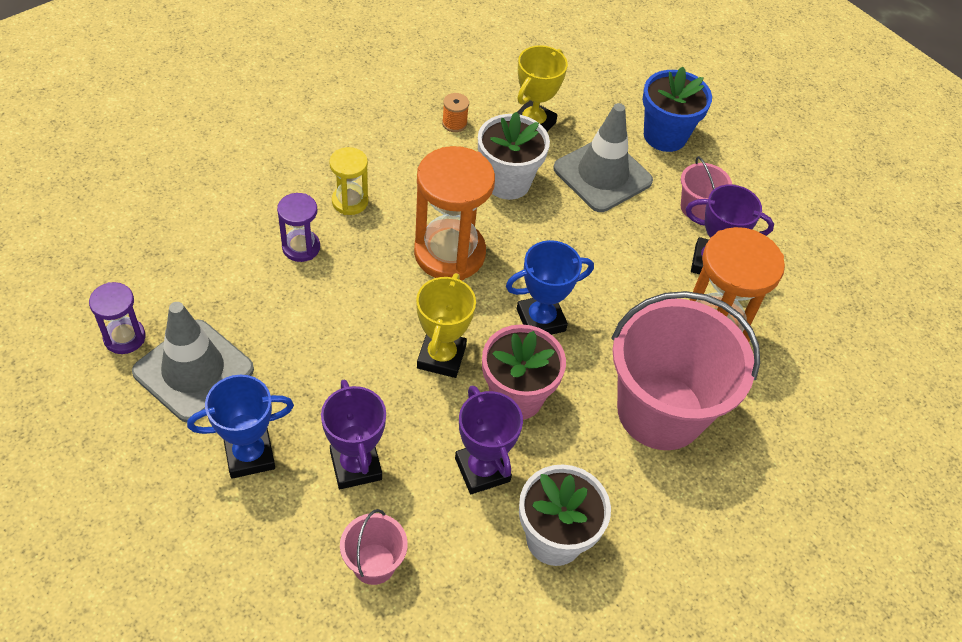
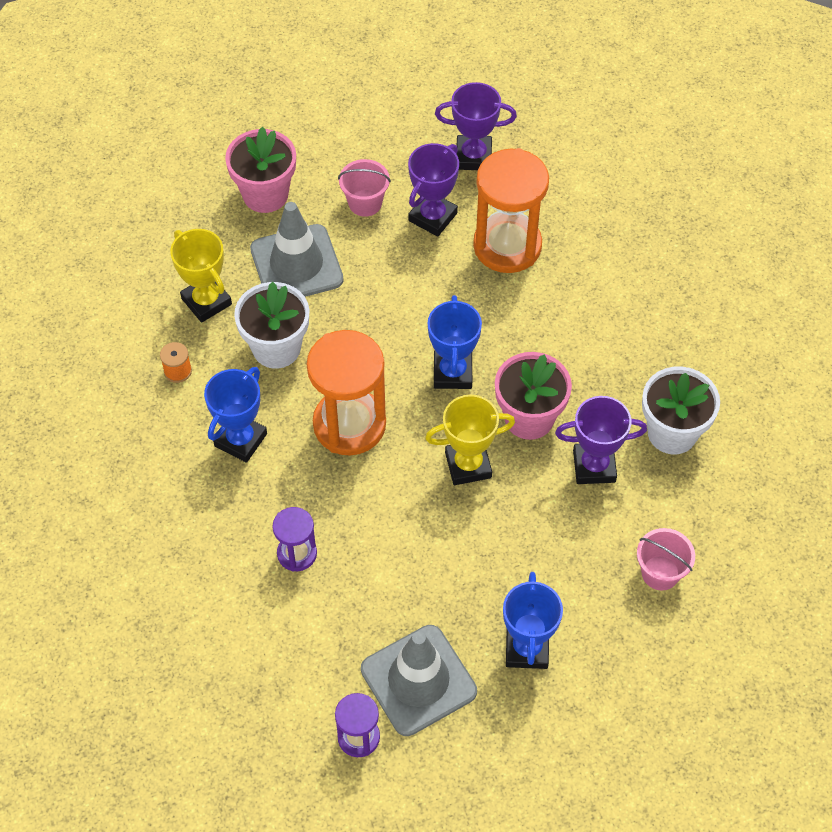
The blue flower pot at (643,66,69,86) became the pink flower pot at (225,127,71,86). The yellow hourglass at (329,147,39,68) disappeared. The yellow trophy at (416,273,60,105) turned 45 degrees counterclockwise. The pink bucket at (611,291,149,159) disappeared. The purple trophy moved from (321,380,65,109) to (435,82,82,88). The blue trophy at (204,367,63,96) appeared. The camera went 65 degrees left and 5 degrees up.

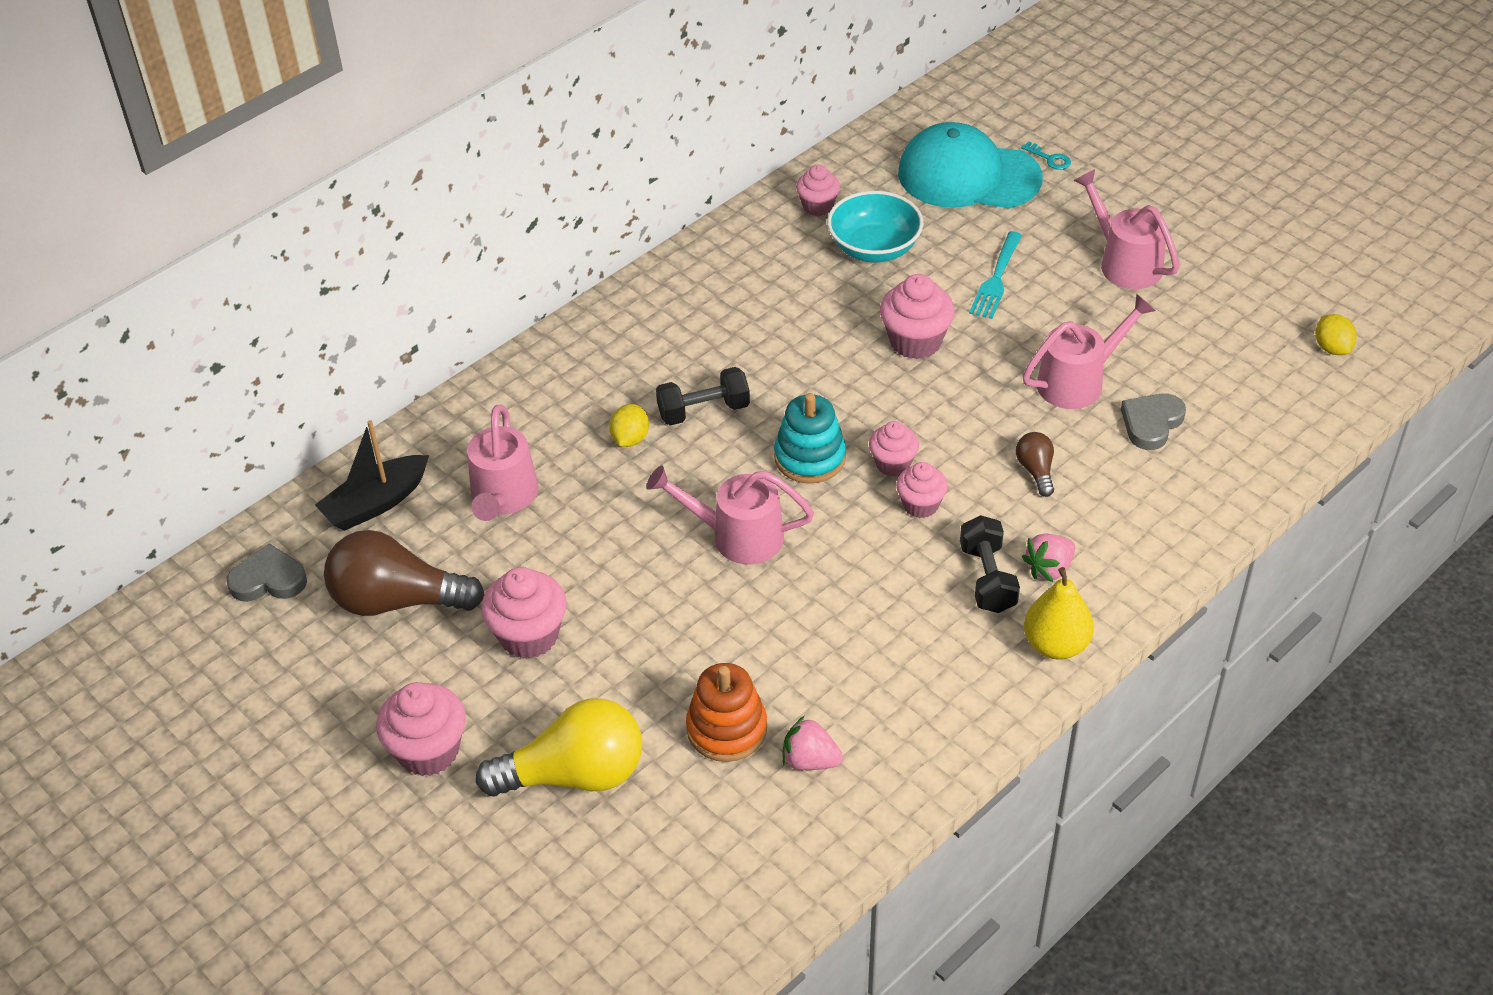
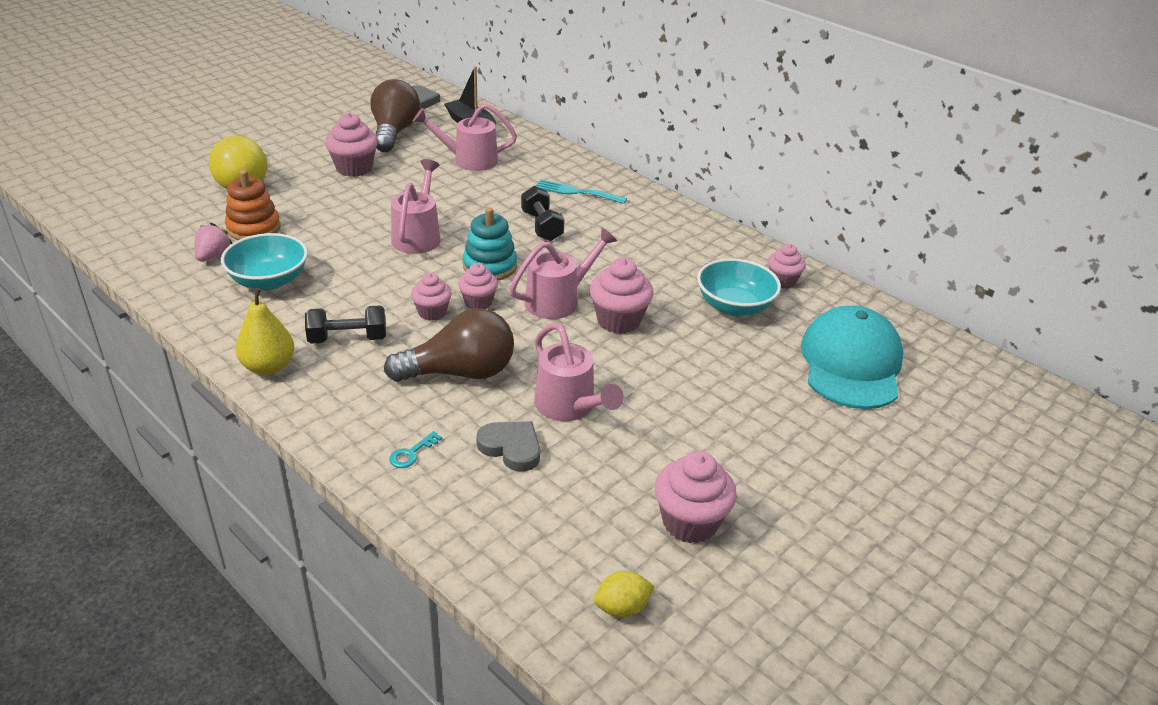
The turquoise key moved from (1021,141,50,29) to (389,431,53,37). The pink watering can moved from (1073,169,107,120) to (509,228,108,91). The turquoise fork moved from (969,231,53,88) to (536,179,91,25). The yellow lemon at (609,404,40,43) disappeared. The brown light bulb at (1016,432,38,65) changed to 2.13 times the size. The pink strawberry at (1022,533,53,49) disappeared. The pink cupcake moved from (376,682,90,94) to (655,451,82,92). The turquoise bowl at (221,233,87,57) appeared. The camera went 85 degrees right and 10 degrees down.

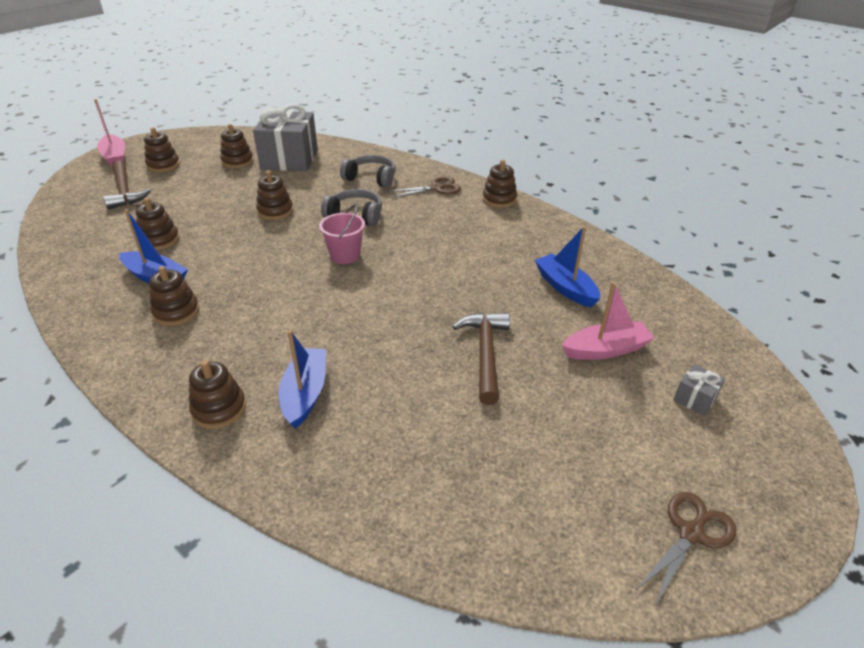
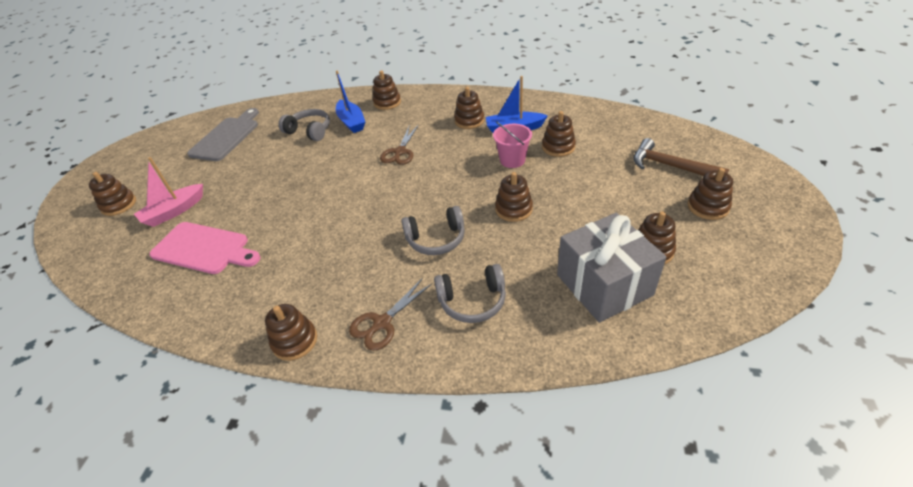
The pink boat at (94,99,31,67) disappeared. The pink bucket moved from (319,204,46,60) to (493,122,39,46). The blue boat at (535,226,65,81) was replaced by the pink cutting board at (149,222,111,52). The brown hammer at (453,313,57,92) disappeared. The grey gift at (673,364,52,52) was replaced by the brown stacking toy at (89,172,47,44). The brown scissors moved from (635,492,101,114) to (380,126,38,39). The grey cutting board at (187,108,72,53) appeared. The grey headphones at (279,109,51,32) appeared. The camera went 155 degrees right and 5 degrees up.

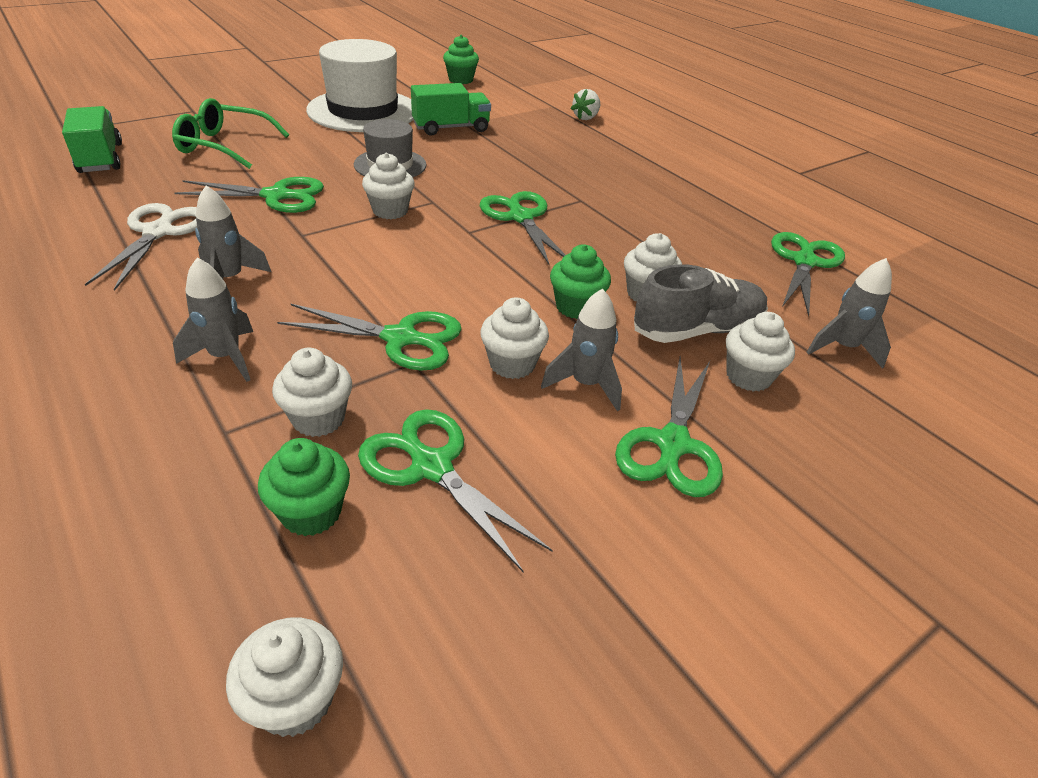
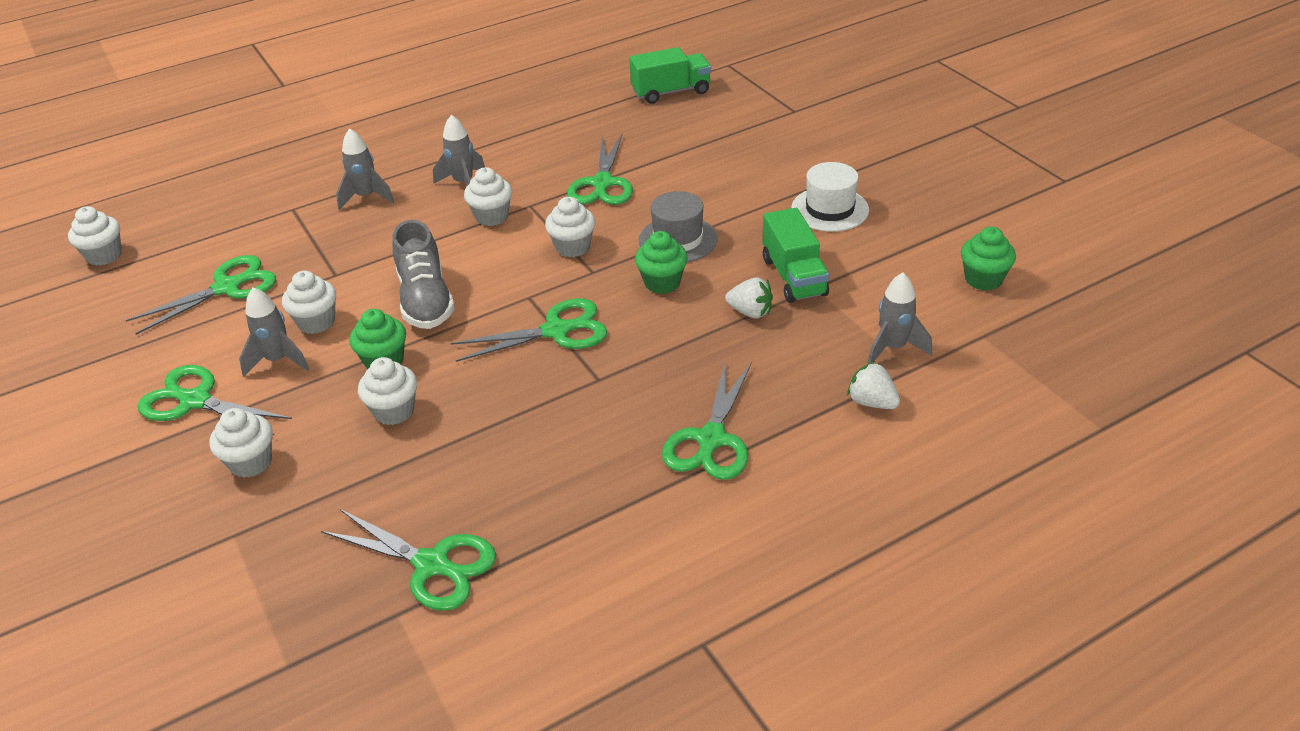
The white hat at (306,39,108,93) changed to 0.57 times the size. The green glasses at (172,98,117,71) disappeared. The white scissors at (85,203,112,88) disappeared. The grey rocket moved from (807,258,85,111) to (867,273,65,91). The grey shoe moved from (634,264,134,79) to (393,220,62,109). The green scissors moved from (277,303,185,67) to (662,361,90,119). The white cupcake moved from (272,348,80,89) to (464,167,48,59). The green cupcake moved from (258,438,92,98) to (635,231,53,63). The white strawberry at (725,277,48,42) appeared. The camera went 100 degrees right and 0 degrees up.

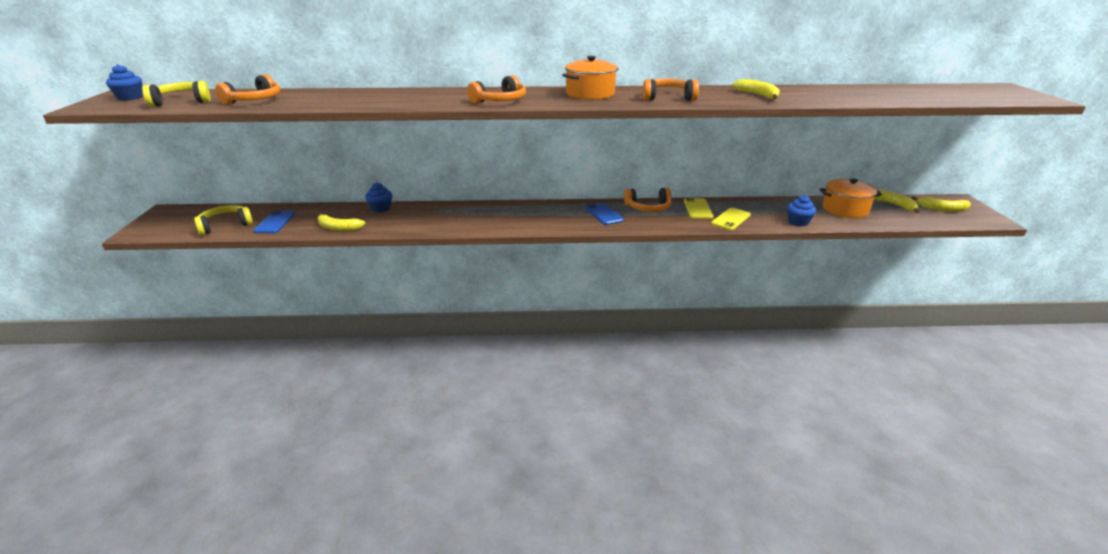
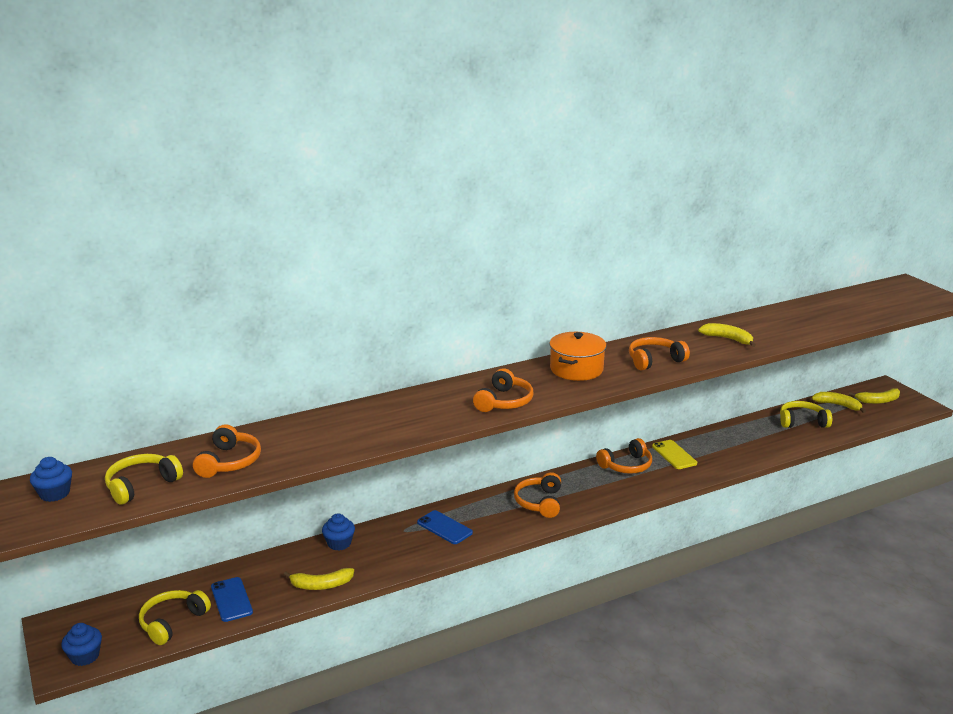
The orange pot at (819,178,63,40) was replaced by the yellow headphones at (780,401,52,27). The blue cupcake moved from (787,195,29,31) to (61,623,41,43). The blue phone moved from (585,202,39,23) to (417,510,56,34). The yellow phone at (711,208,40,22) disappeared. The orange headphones at (514,472,47,46) appeared. The camera went 25 degrees left and 5 degrees down.

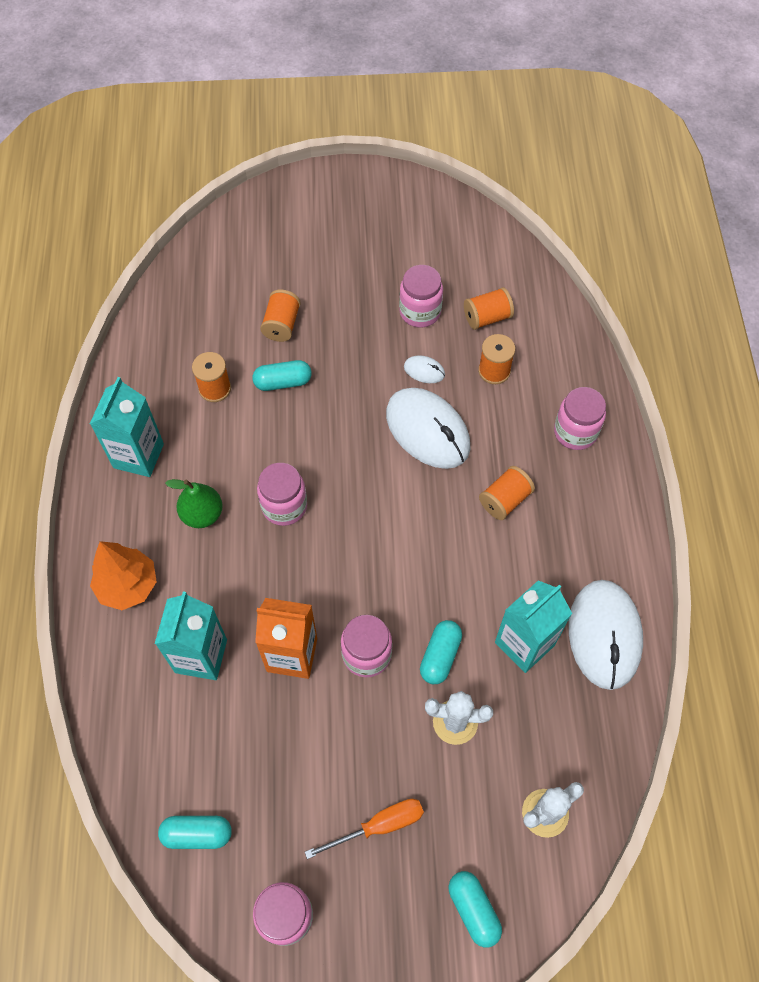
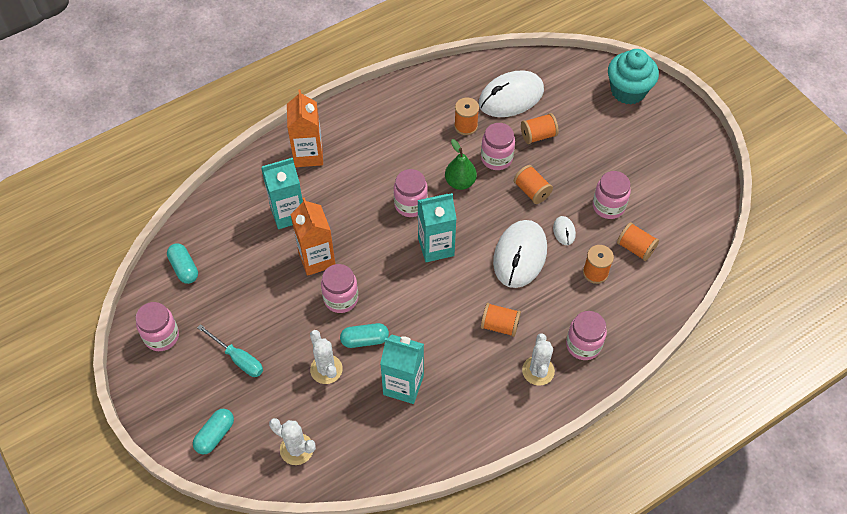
The turquoise capsule at (253,360,59,31) was replaced by the pink jar at (481,123,34,47). The turquoise carton moved from (90,377,74,100) to (418,193,39,69). The green pear moved from (165,479,58,49) to (445,139,32,51). The orange tree at (90,541,67,69) was replaced by the orange carton at (287,90,36,77). The white mouse moved from (569,580,74,110) to (479,70,65,47). The orange screwdriver at (305,799,119,60) became the turquoise screwdriver at (197,324,66,53). The turquoise cupcake at (608,49,51,56) appeared. The orange spool at (514,165,39,39) appeared. The white cactus at (522,334,33,52) appeared. The camera went 60 degrees right and 5 degrees down.

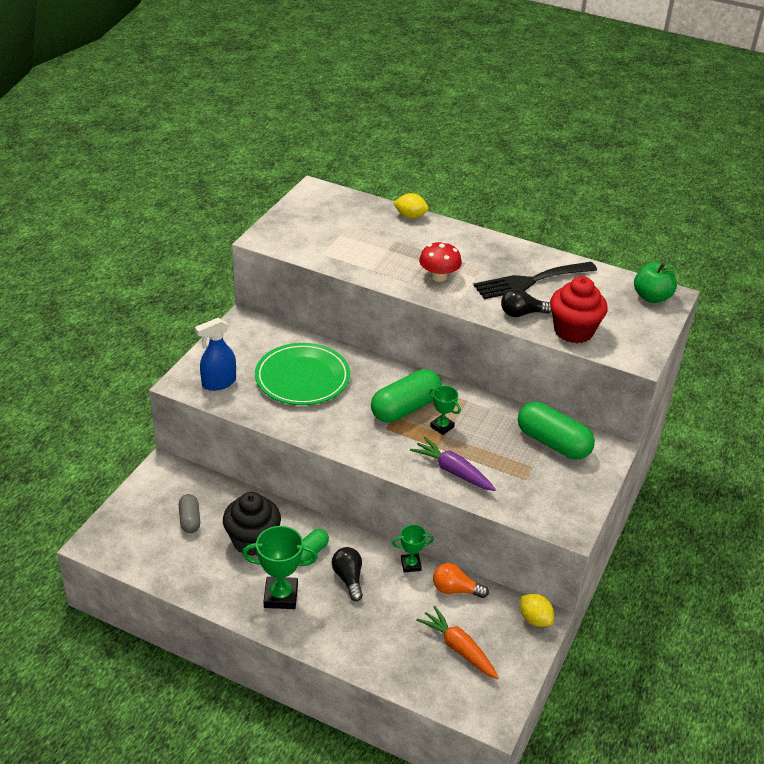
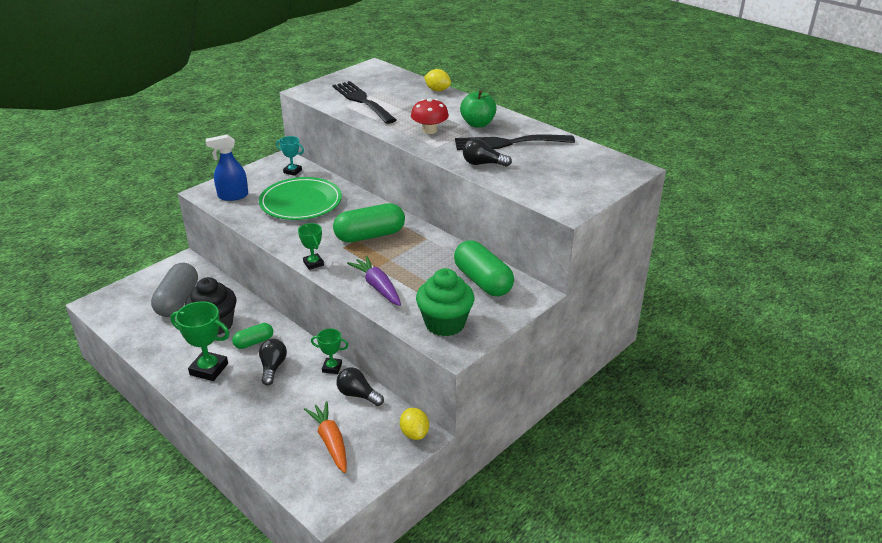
The green apple moved from (634,262,45,41) to (460,90,37,38). The red cupcake at (550,276,58,67) disappeared. The green trophy moved from (429,386,32,49) to (298,223,26,47). The grey capsule at (179,494,21,39) changed to 1.79 times the size. The orange light bulb at (433,563,56,35) became the black light bulb at (336,367,48,39). The black fork at (332,81,64,43) appeared. The turquoise trophy at (276,136,28,40) appeared. The green cupcake at (416,268,58,68) appeared. The camera went 20 degrees right and 5 degrees down.

